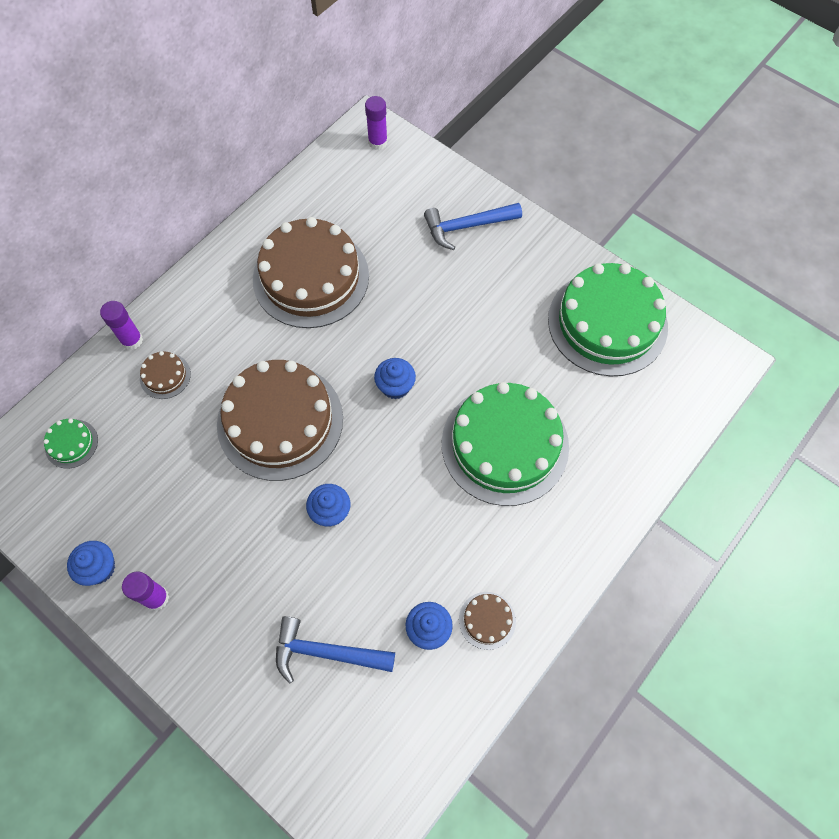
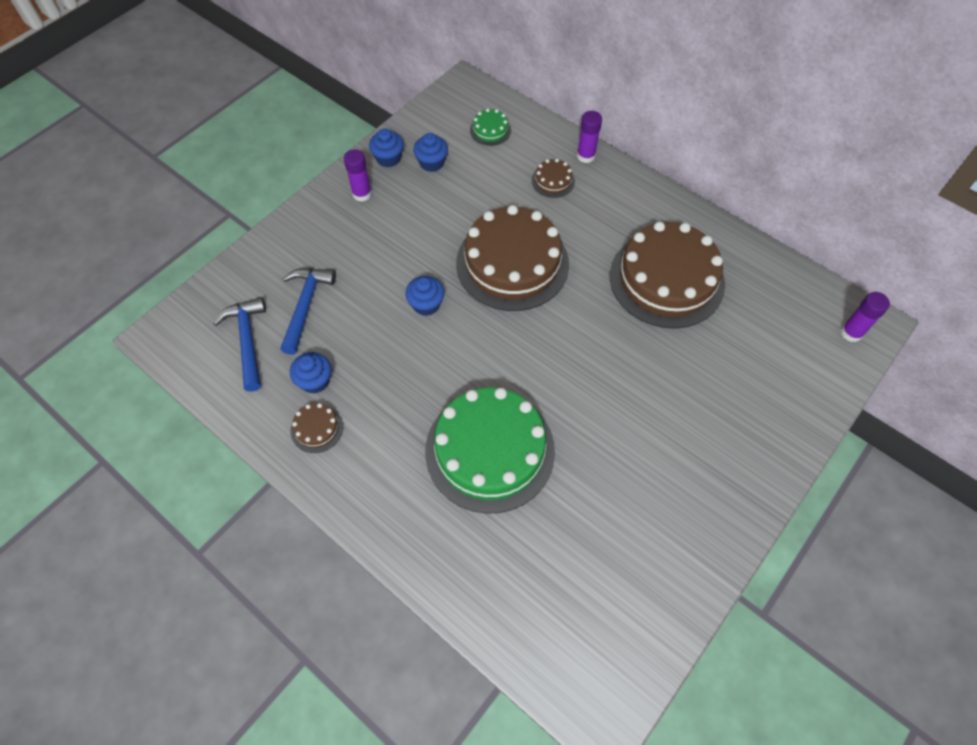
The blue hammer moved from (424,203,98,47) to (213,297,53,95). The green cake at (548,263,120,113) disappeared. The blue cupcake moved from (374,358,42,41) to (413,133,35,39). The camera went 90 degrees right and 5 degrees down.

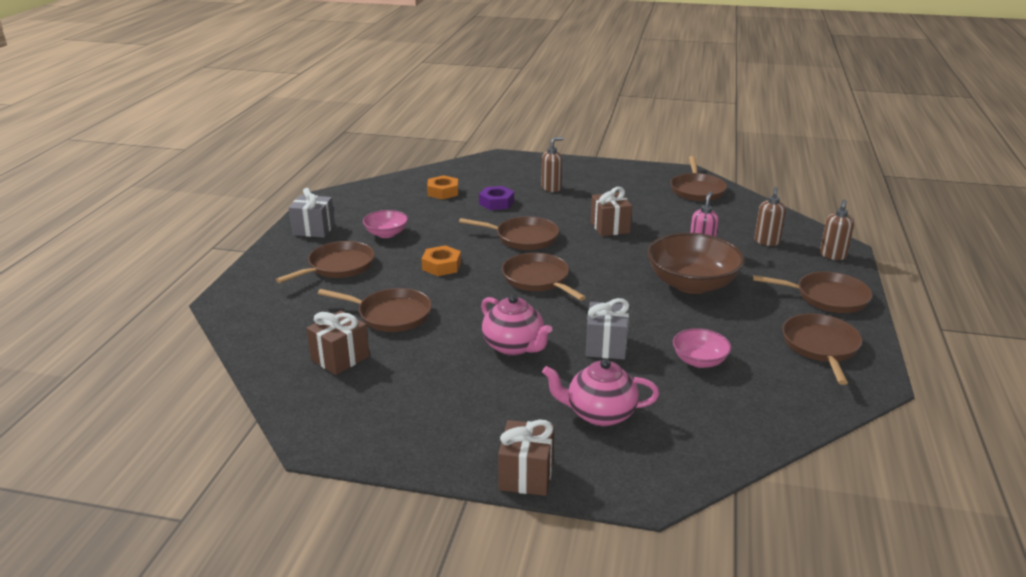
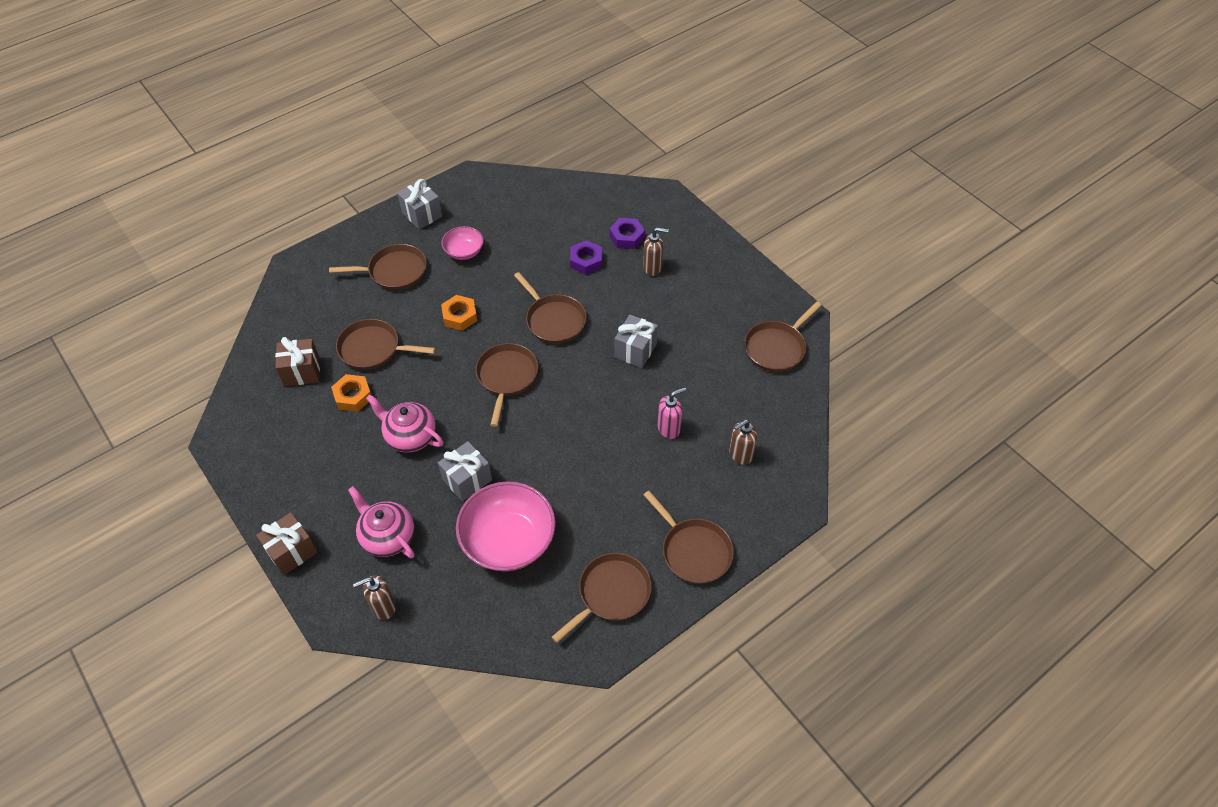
The orange nut moved from (427,175,31,25) to (331,374,40,38). The brown gift at (591,187,41,49) became the grey gift at (614,315,44,53). The brown soap dispenser moved from (820,200,34,60) to (353,575,43,45). The brown bowl at (647,233,98,61) disappeared. The brown pan at (318,288,114,44) turned 135 degrees clockwise. The pink teapot at (481,294,71,62) turned 120 degrees clockwise. The pink bowl at (673,328,58,40) changed to 1.90 times the size. The purple nut at (609,218,36,31) appeared. The camera went 40 degrees right and 25 degrees up.

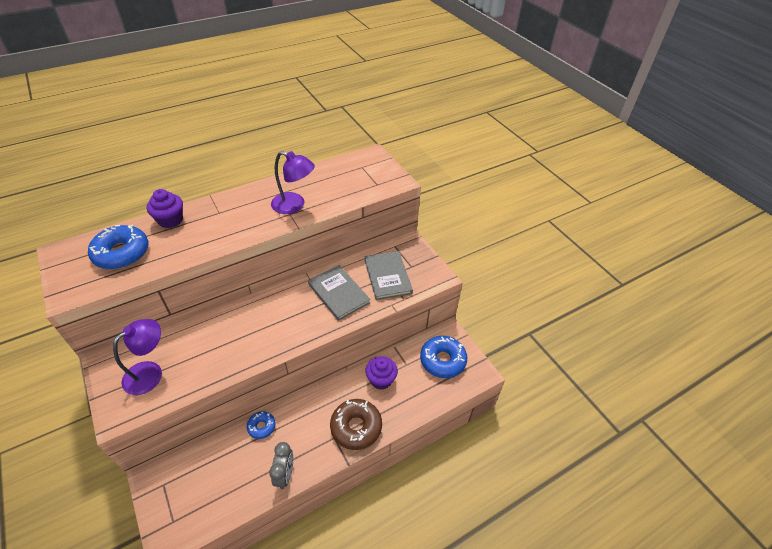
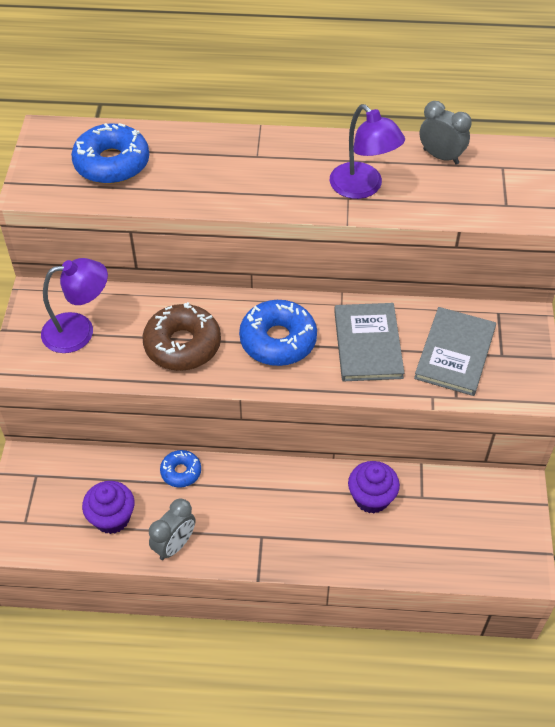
The purple cupcake moved from (147,189,36,39) to (82,481,53,53). The blue donut moved from (420,336,47,42) to (239,300,78,66). The brown donut moved from (330,399,52,51) to (142,302,79,69). The grey clock at (420,101,52,64) appeared. The camera went 35 degrees right and 5 degrees up.

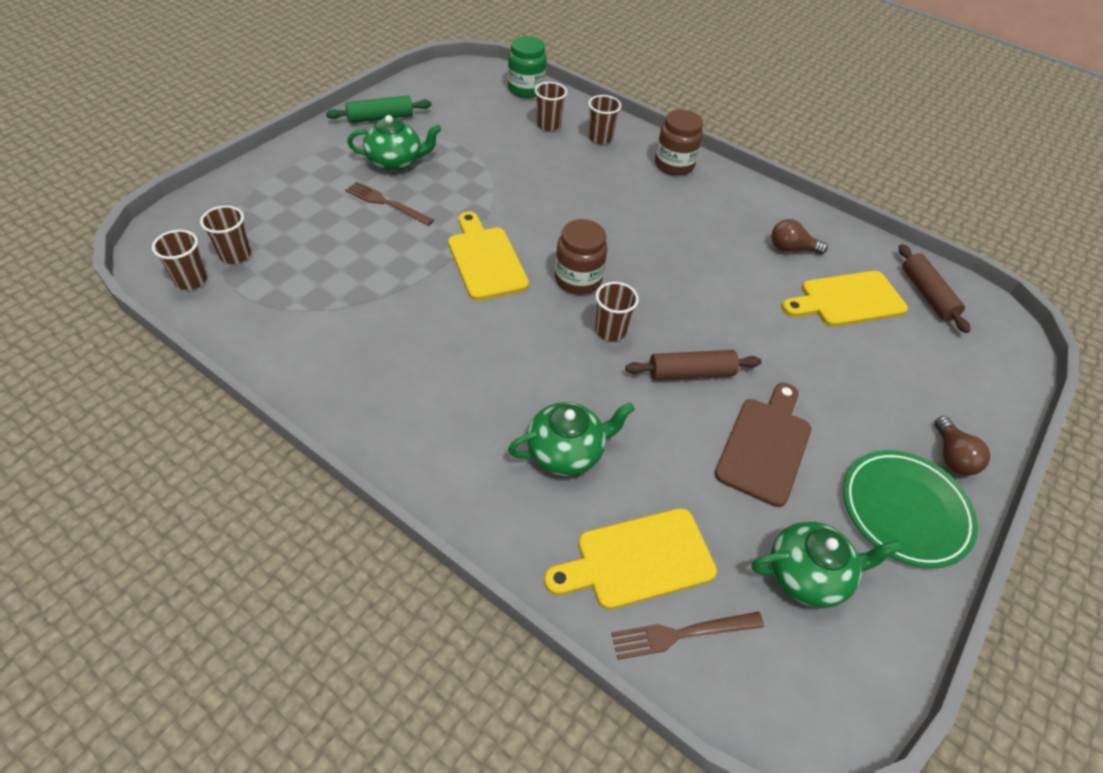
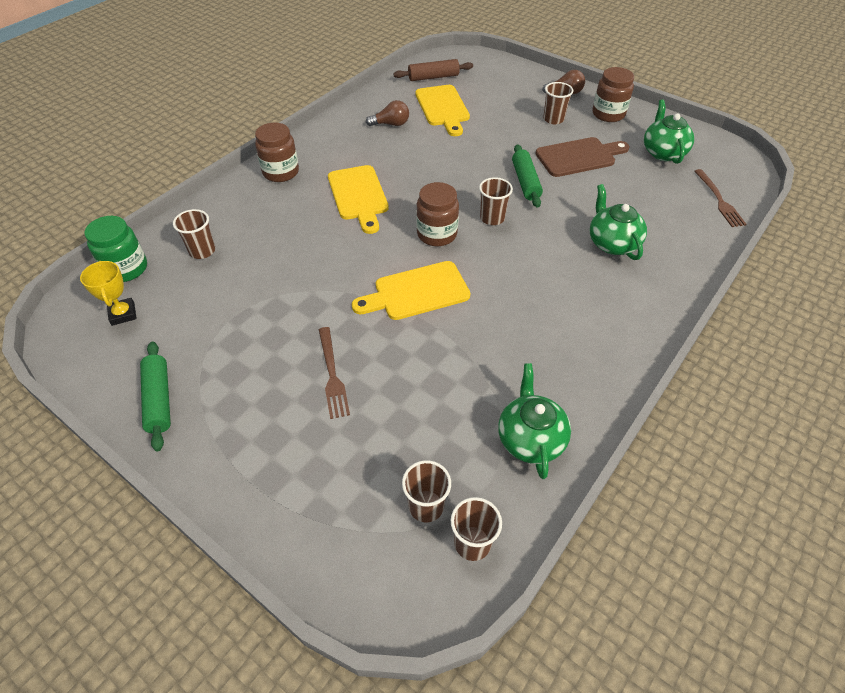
The brown cup moved from (588,95,33,49) to (543,82,30,42). The green teapot moved from (347,115,94,57) to (498,363,73,116). The brown fork at (345,181,89,45) turned 45 degrees counterclockwise. The brown light bulb at (771,219,57,35) turned 105 degrees counterclockwise. The brown rolling pin at (625,350,137,30) became the green rolling pin at (512,144,31,64). The brown cutting board at (714,383,97,124) turned 135 degrees clockwise. The green plate at (843,450,135,118) was replaced by the brown jar at (592,67,42,55). The yellow cutting board moved from (544,508,173,102) to (328,165,61,69). The yellow trophy at (80,261,57,65) appeared. The camera went 85 degrees left and 0 degrees up.

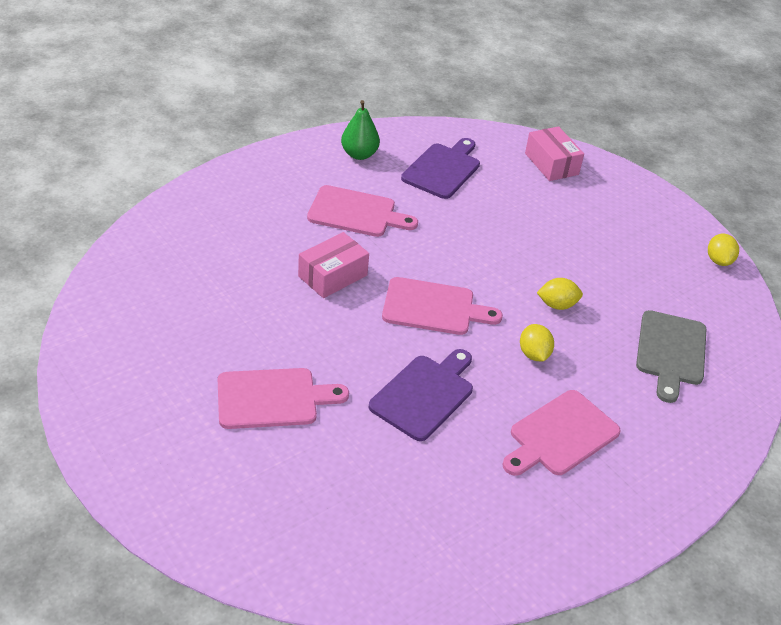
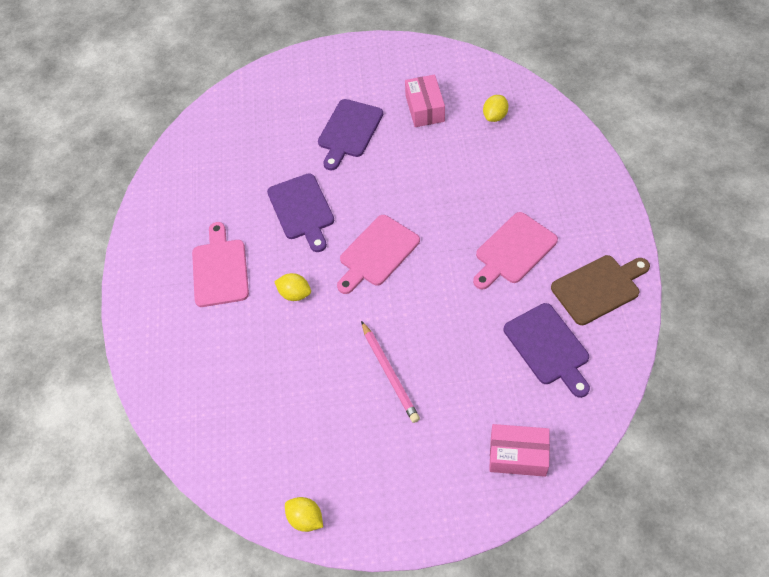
The green pear at (341,100,39,60) was replaced by the brown cutting board at (551,255,99,70). The pink box moved from (298,232,71,66) to (405,74,40,53). The yellow lemon moved from (537,278,46,32) to (483,95,25,27). The grey cutting board at (636,310,71,93) disappeared. The pink cutting board at (218,368,131,61) became the purple cutting board at (318,99,65,72). The pink pencil at (361,321,59,102) appeared. The camera went 130 degrees right and 15 degrees up.

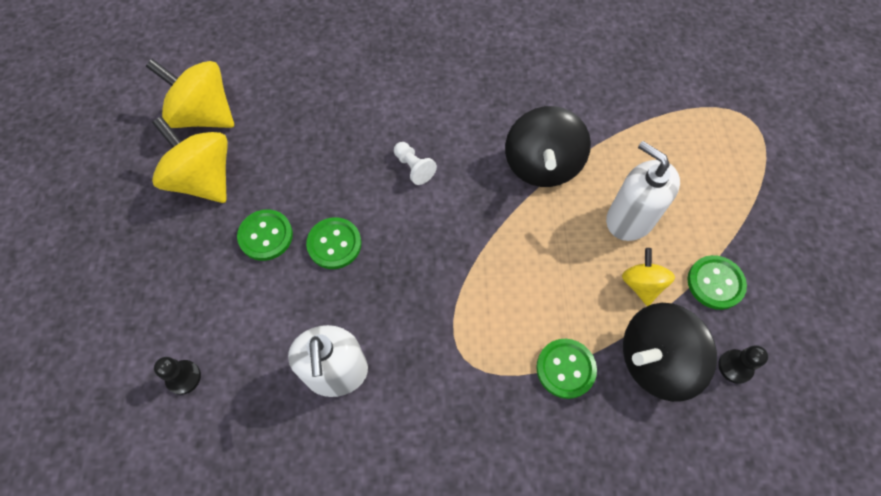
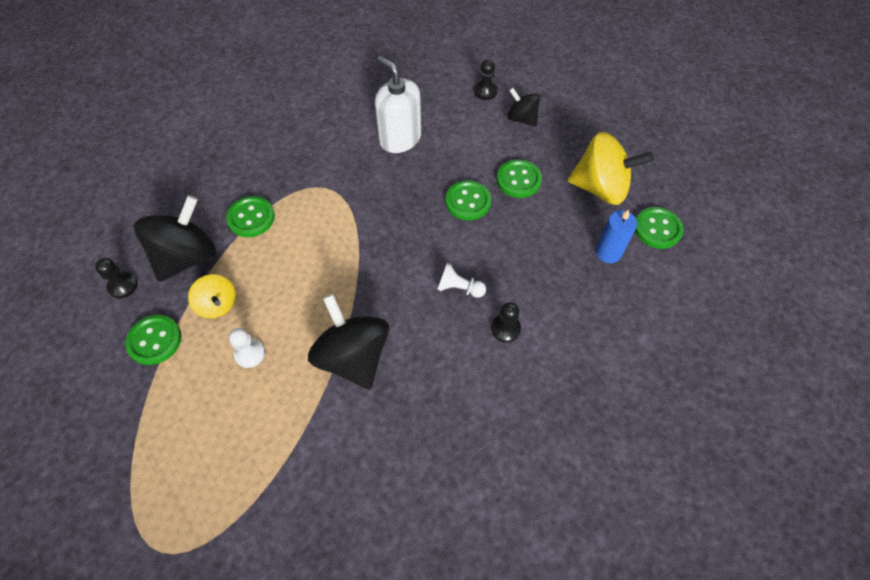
The yellow spinning top at (146,59,88,69) was replaced by the green button at (635,207,49,42). The white soap dispenser at (606,141,74,100) was replaced by the white pawn at (229,328,36,40). The black spinning top at (508,88,32,38) appeared. The blue candle at (596,210,41,53) appeared. The black pawn at (491,302,30,41) appeared. The camera went 145 degrees right and 5 degrees down.

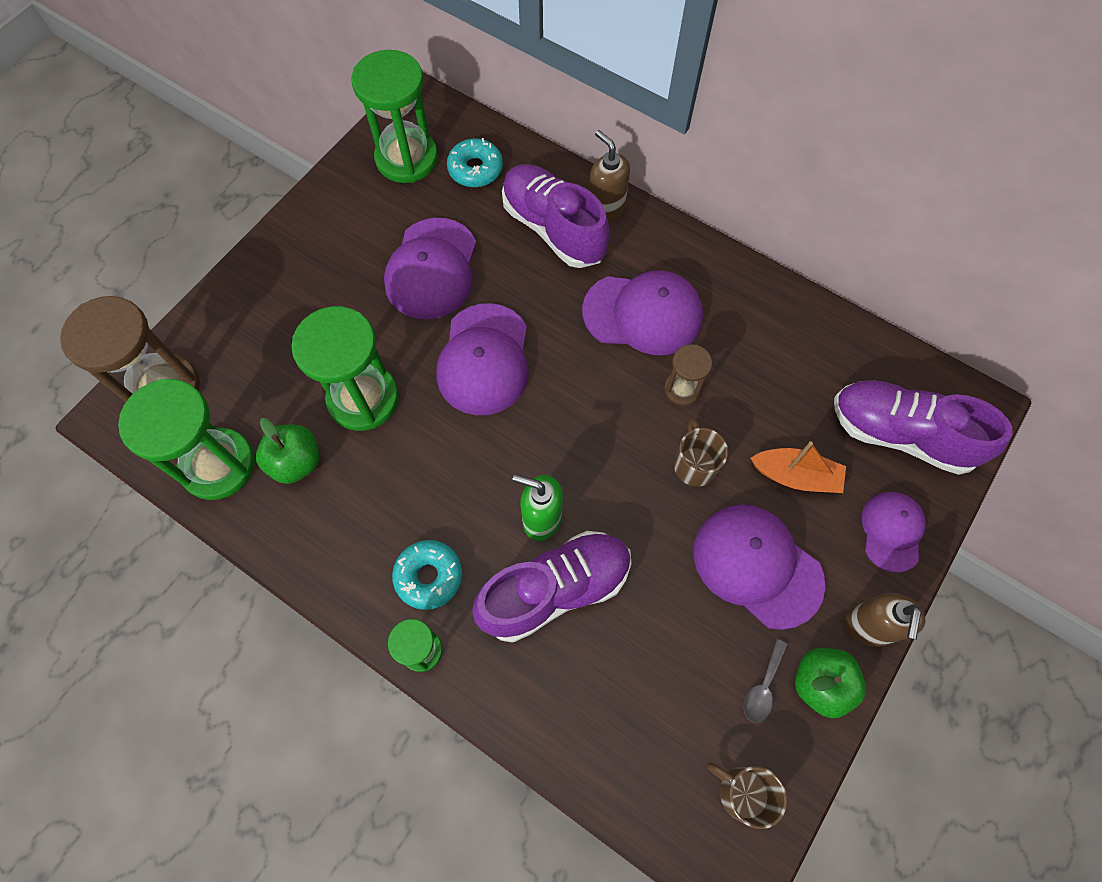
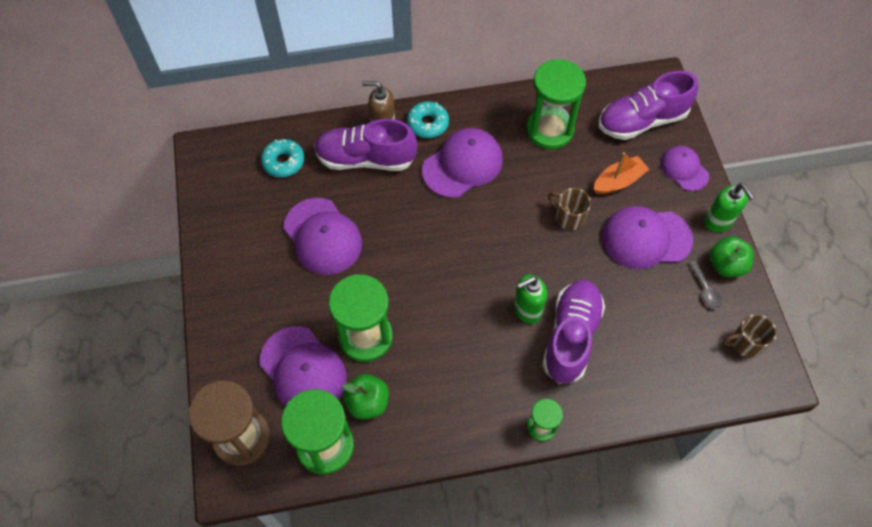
The green hourglass moved from (351,50,87,133) to (526,59,60,90). The purple cap moved from (437,303,92,112) to (260,326,87,81). The brown hourglass at (664,344,48,62) disappeared. The turquoise donut moved from (392,540,70,70) to (407,101,42,37). The brown soap dispenser at (844,593,81,54) became the green soap dispenser at (704,183,51,49). The camera went 45 degrees left and 5 degrees down.

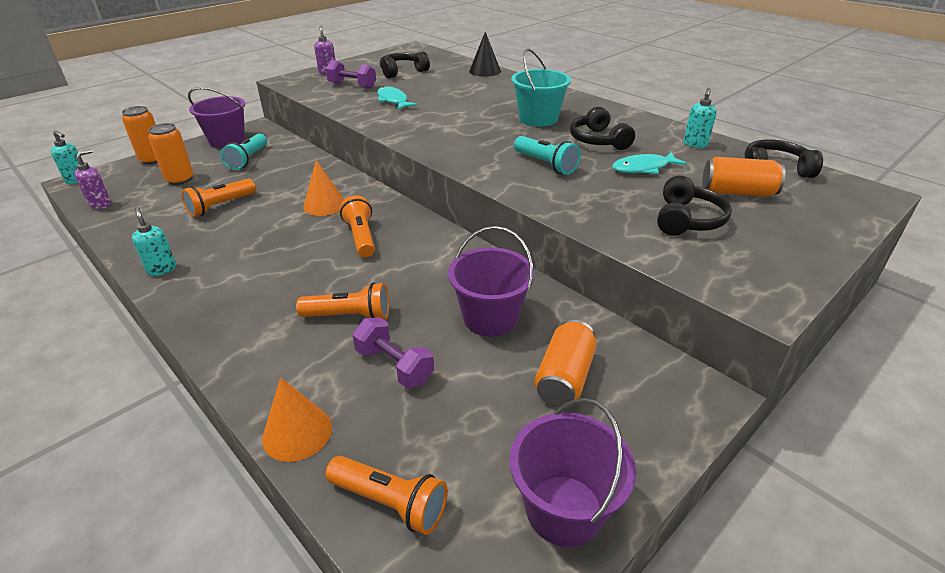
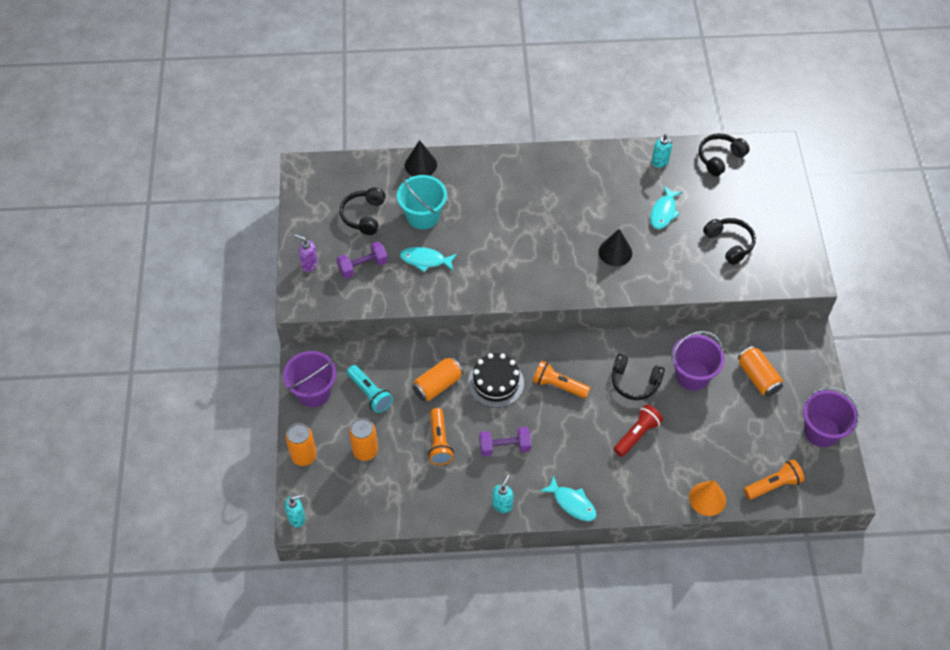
The turquoise bucket moved from (511,48,60,79) to (397,175,50,54). The black headphones moved from (570,107,65,43) to (612,354,53,46). The turquoise flashlight at (514,136,67,39) was replaced by the black cone at (598,229,34,37). The purple soap dispenser at (74,149,37,61) disappeared. The orange can moved from (703,157,83,40) to (412,357,51,44). The orange cone at (303,160,41,56) was replaced by the black cake at (468,353,56,55). The turquoise soap dispenser at (132,207,44,69) turned 105 degrees clockwise. The orange flashlight at (296,282,93,38) became the red flashlight at (614,404,49,53). The purple dumbbell moved from (353,317,81,71) to (479,427,52,29). The turquoise fish at (540,476,57,45) appeared. The camera went 50 degrees left and 20 degrees up.

